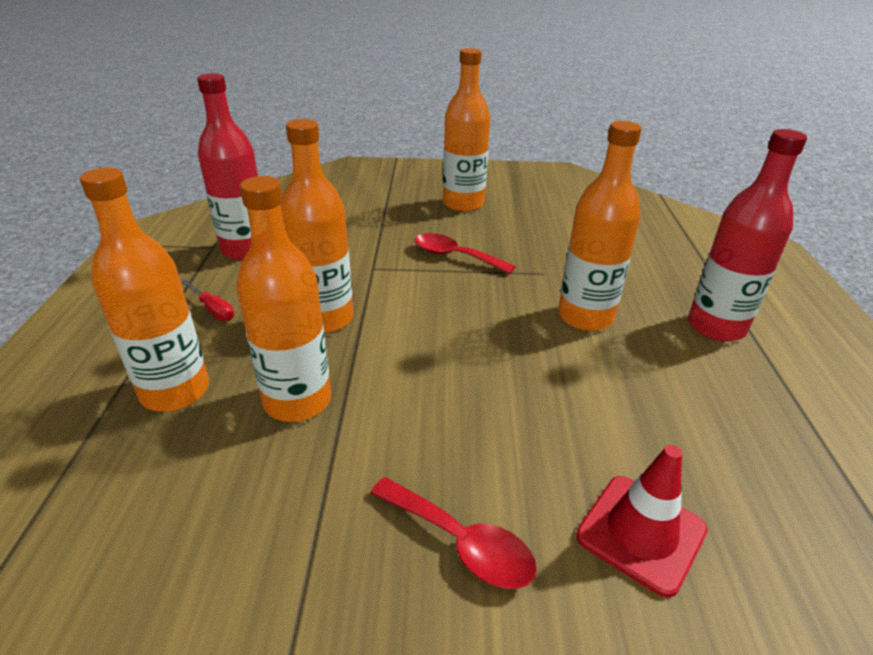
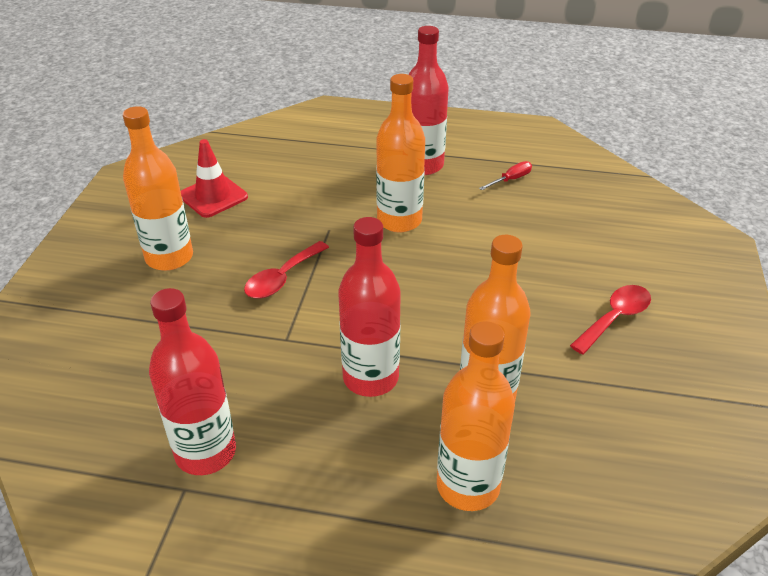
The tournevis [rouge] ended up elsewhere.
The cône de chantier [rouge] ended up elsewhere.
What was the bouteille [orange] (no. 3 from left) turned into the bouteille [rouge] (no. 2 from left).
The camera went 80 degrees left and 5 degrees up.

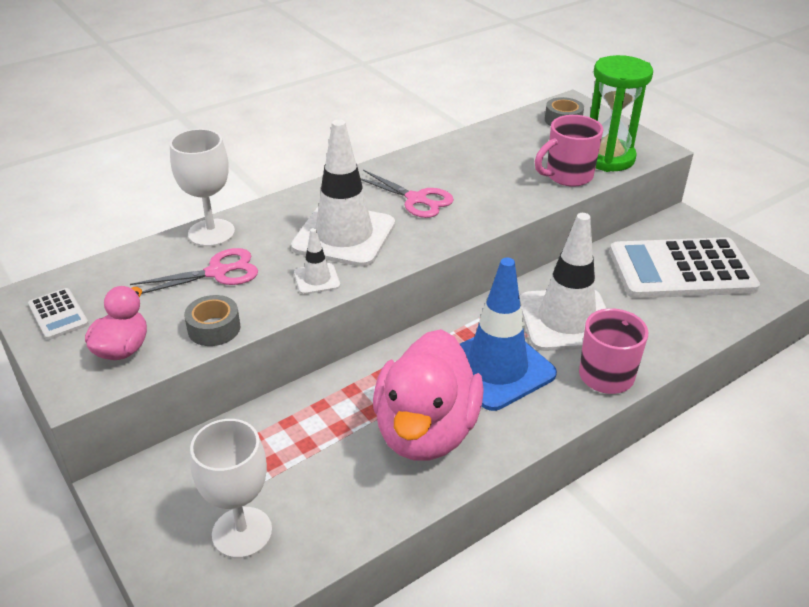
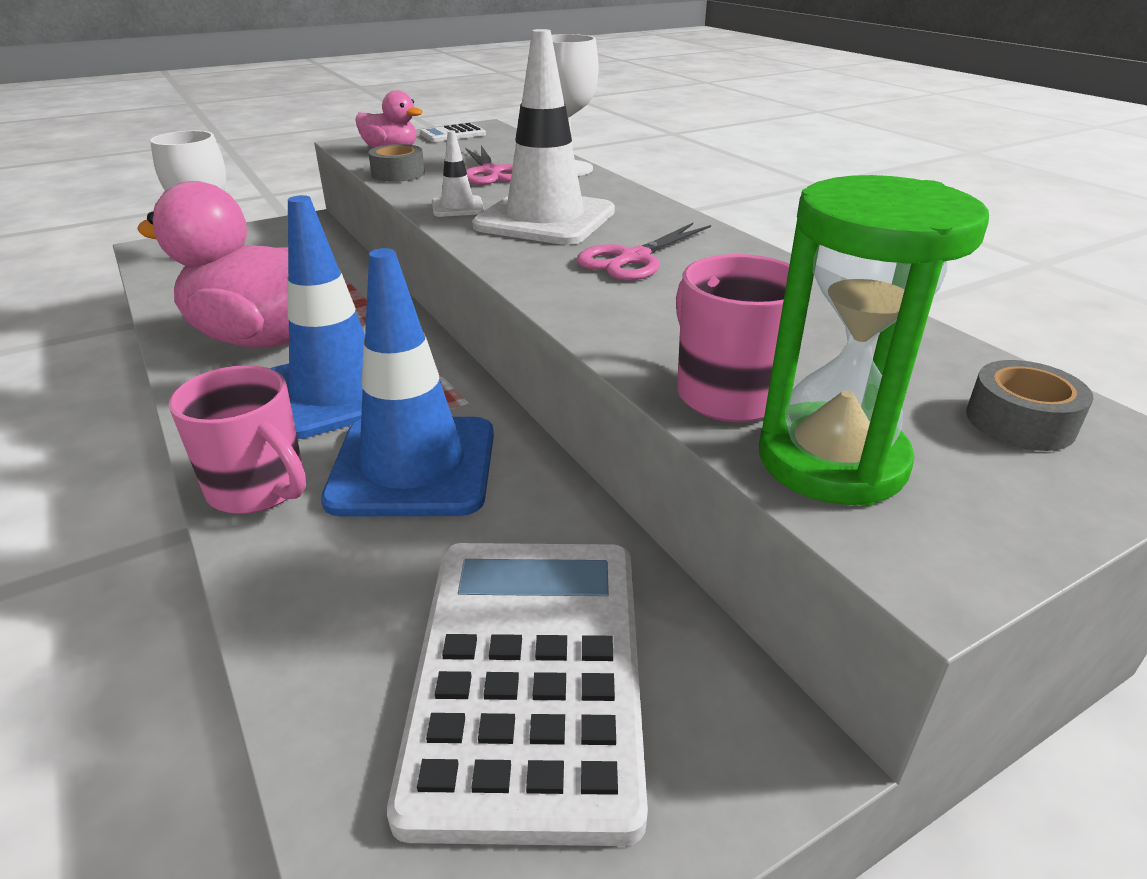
What was the cône de chantier [blanc] (no. 3 from left) turned into the cône de chantier [bleu] (no. 2 from left).
The camera went 95 degrees right and 5 degrees down.

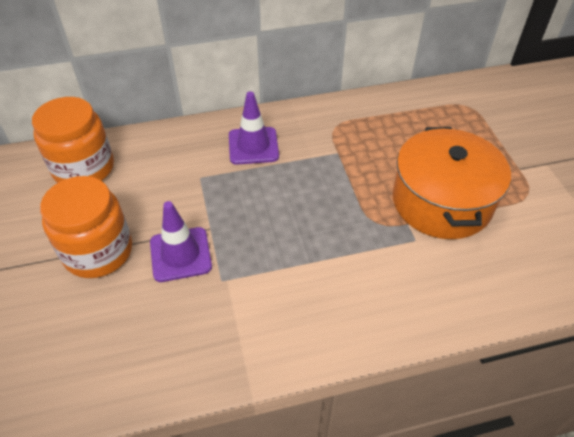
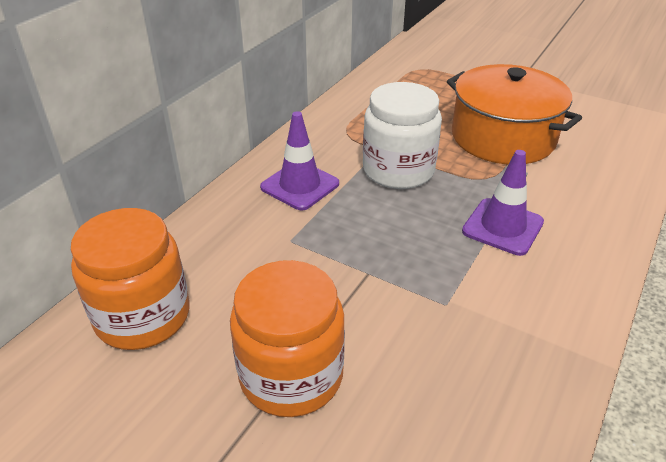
The second view gained the bocal [blanc].
The cône de chantier [violet] (no. 1 from left in the first image) ended up elsewhere.
The camera went 45 degrees left and 10 degrees down.

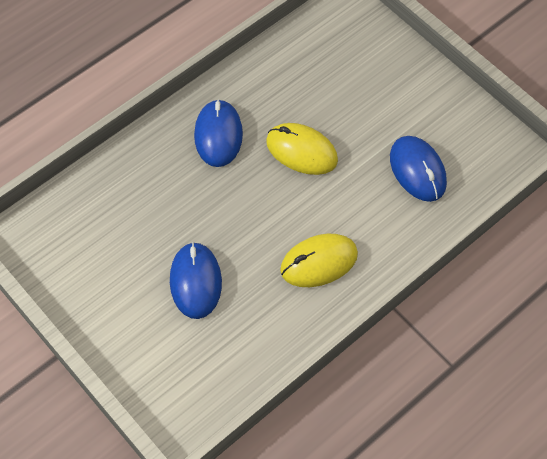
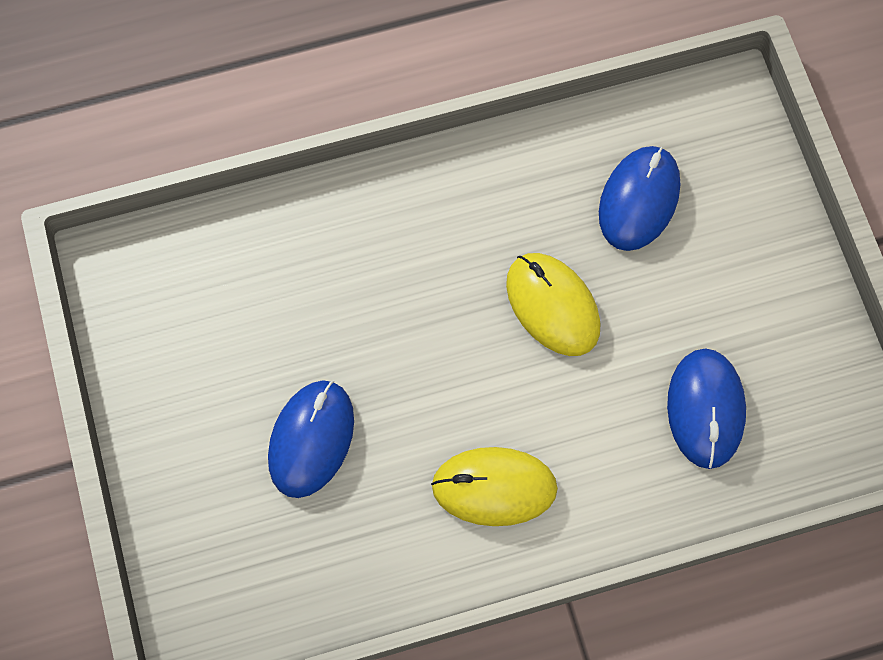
The souris [bleu] (no. 2 from left) ended up elsewhere.
The camera went 25 degrees right and 10 degrees up.

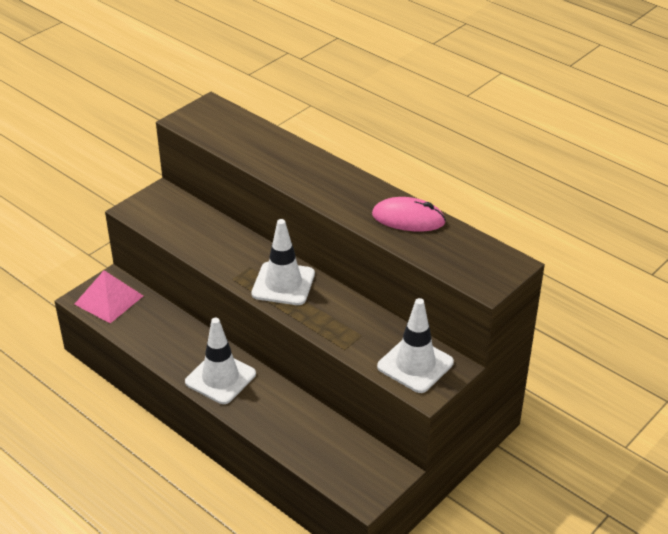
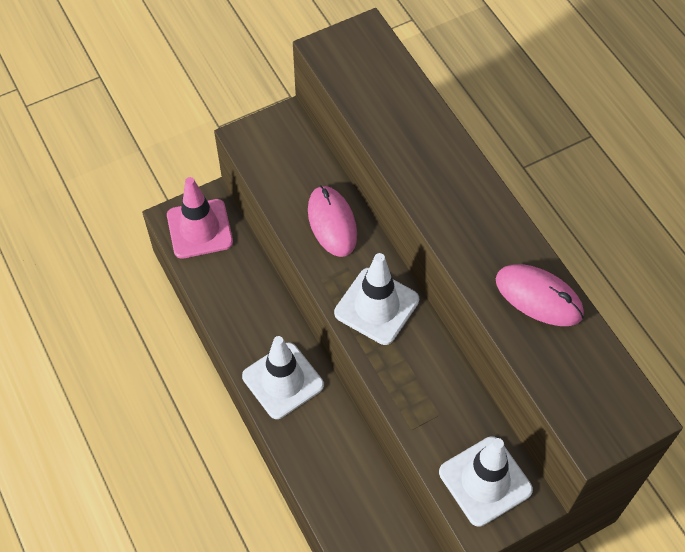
The second view gained the souris [rose] (no. 1 from left).
Where the pyramide [rose] stood, the cône de chantier [rose] came to stand.
The camera went 20 degrees right and 20 degrees up.

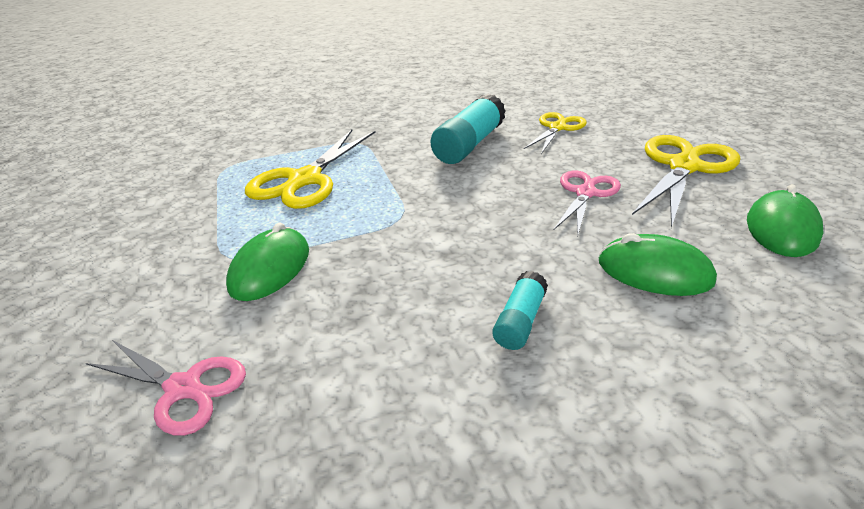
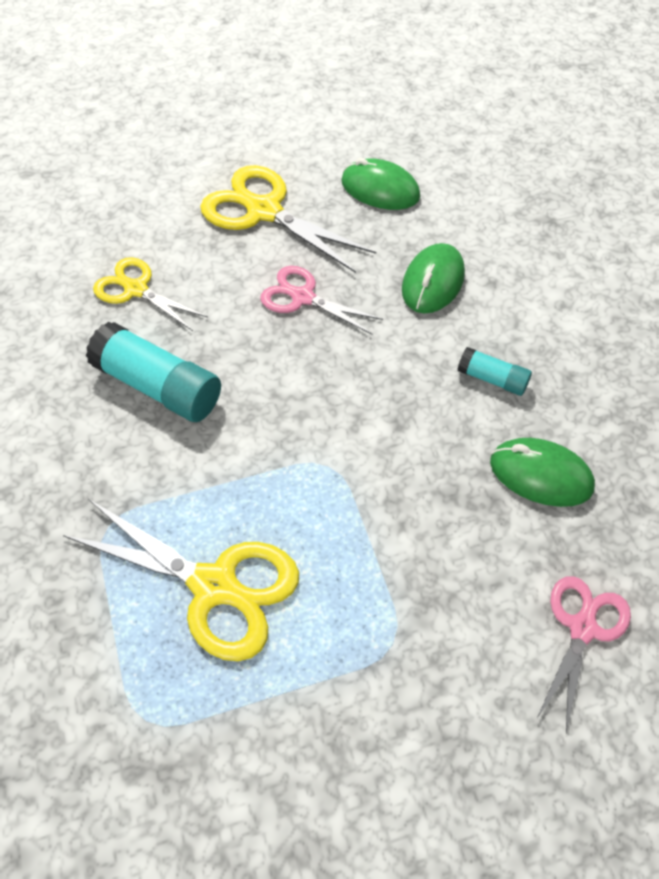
The souris [vert] (no. 1 from left in the first image) ended up elsewhere.
The camera went 90 degrees left and 20 degrees up.

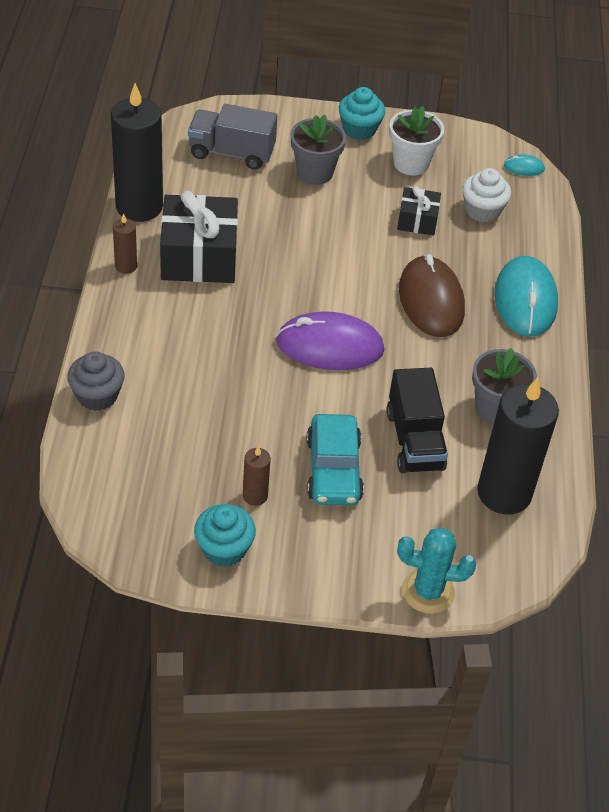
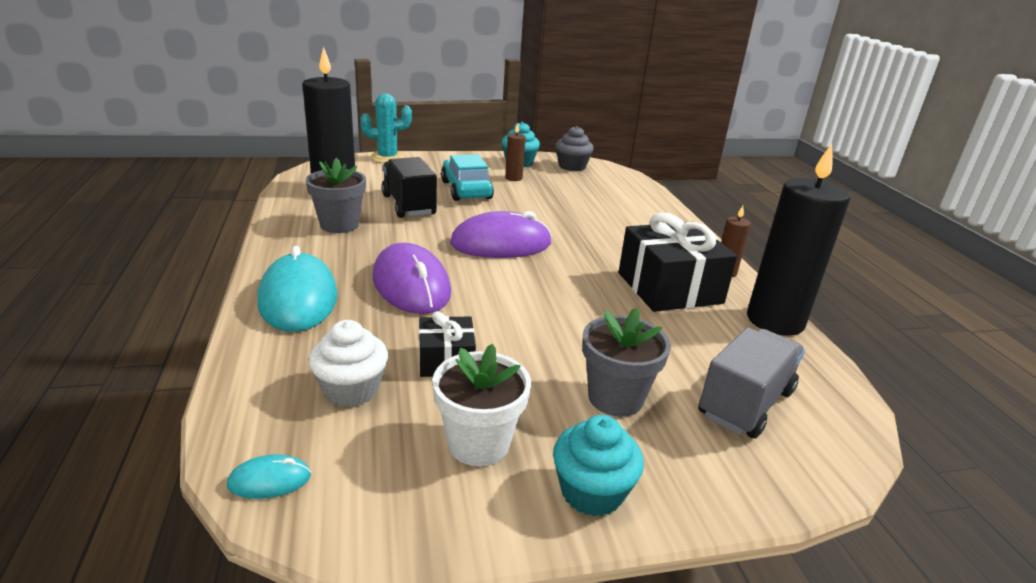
The muffin [gris] ended up elsewhere.
What was the souris [marron] turned into the souris [violet] (no. 1 from left).
The camion [gris] ended up facing another way, 45 degrees counterclockwise from before.
The camera went 165 degrees right and 20 degrees down.

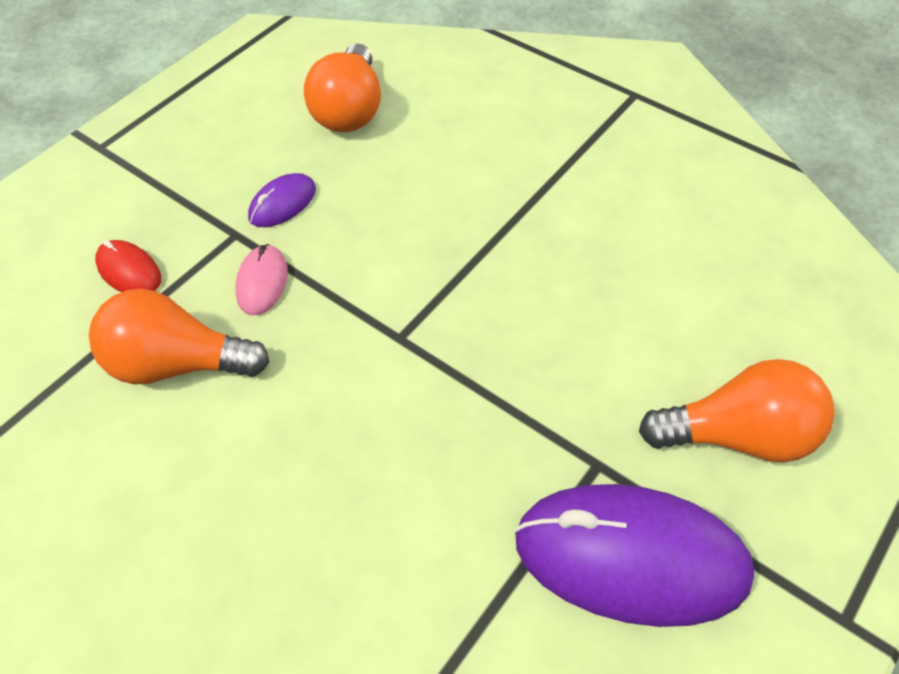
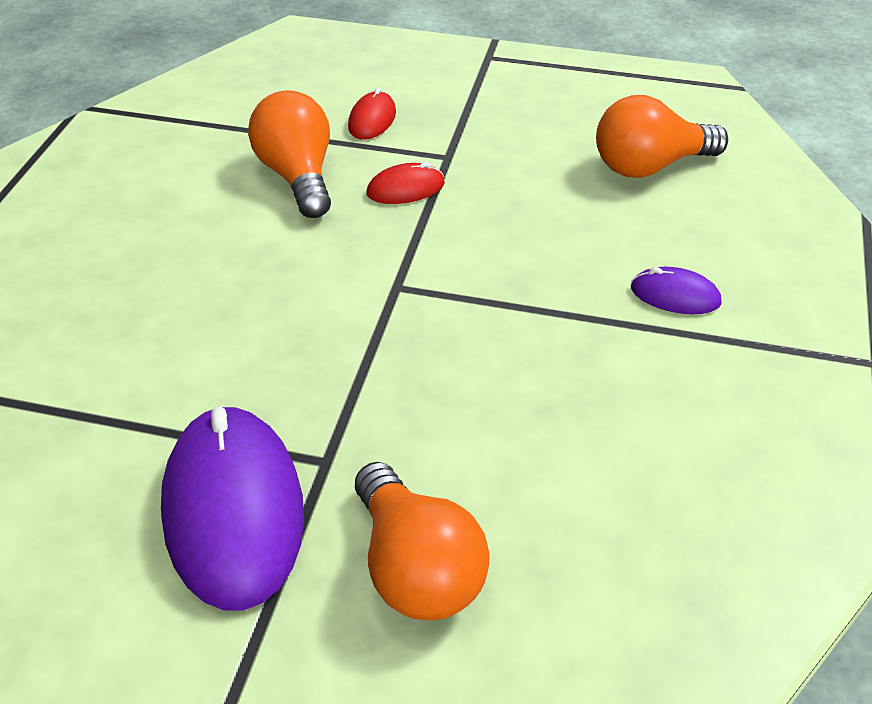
The souris [violet] (no. 1 from left in the first image) ended up elsewhere.
What was the souris [rose] turned into the souris [rouge] (no. 2 from left).
The camera went 65 degrees right and 10 degrees down.

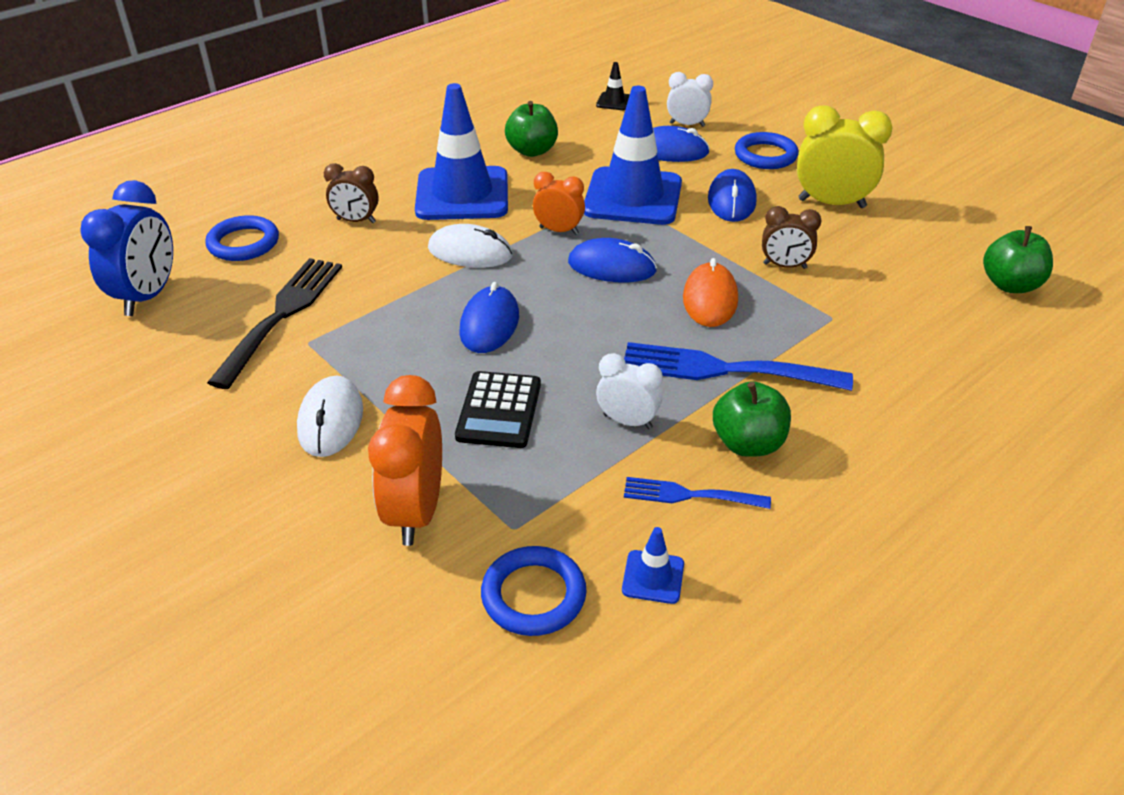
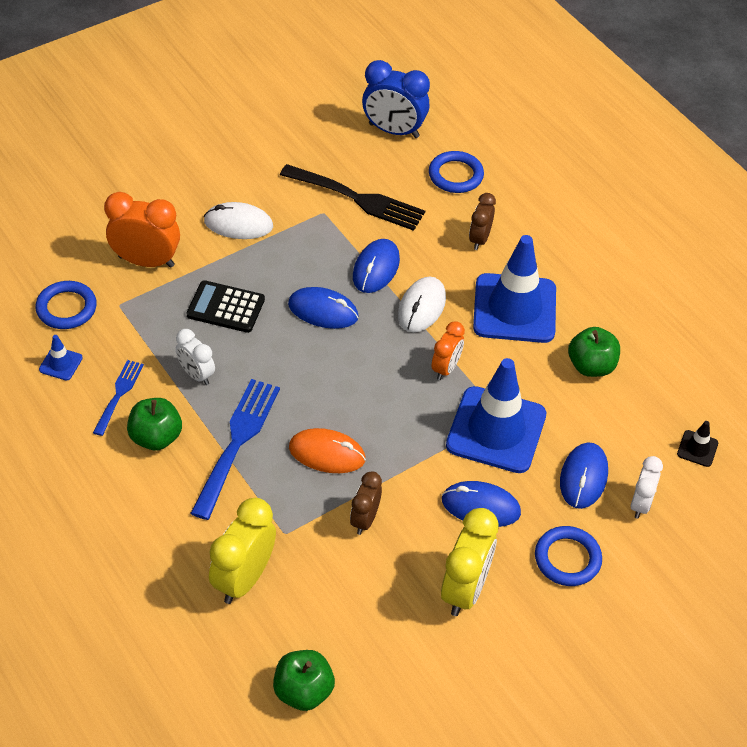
The second view gained the réveil [jaune] (no. 1 from left).
The souris [bleu] (no. 2 from left) ended up elsewhere.
The réveil [blanc] (no. 1 from left) ended up facing another way, 105 degrees clockwise from before.
The camera went 95 degrees right and 10 degrees up.

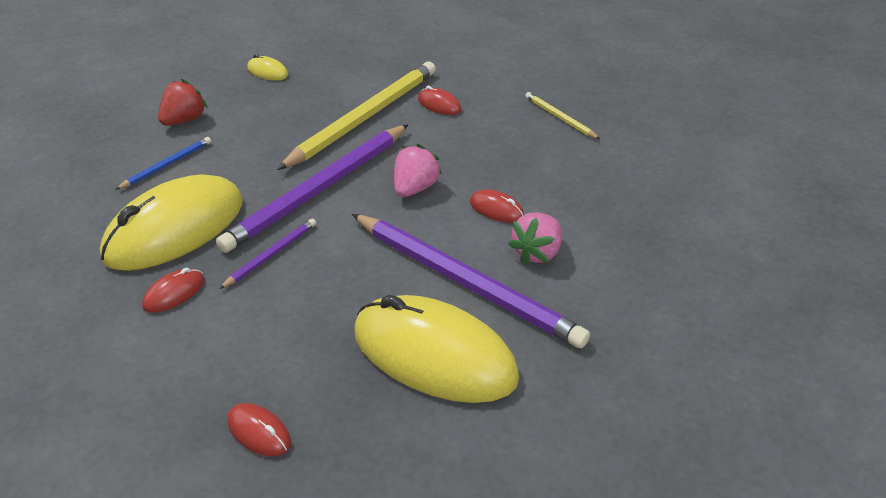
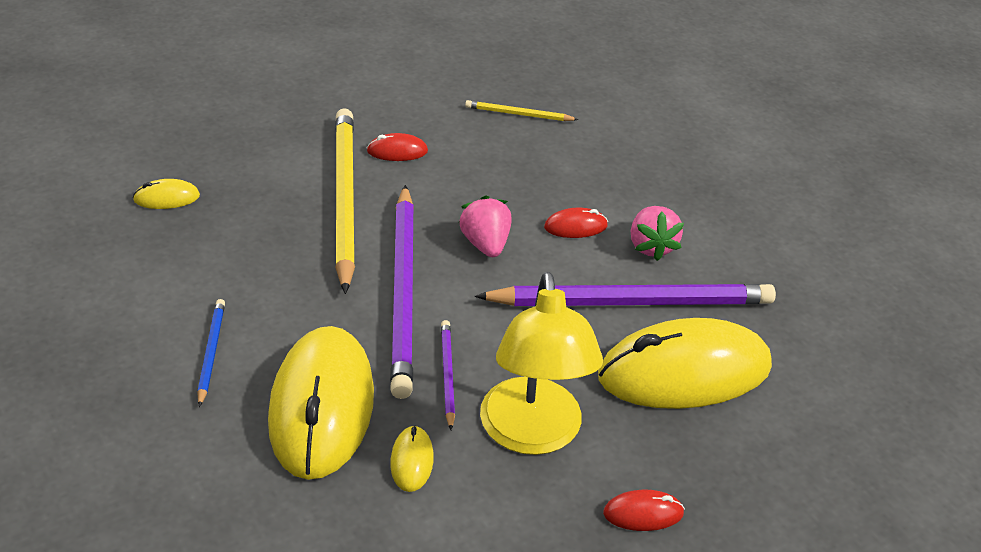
The second view lost the fraise [rouge].
The second view gained the lampe [jaune].
What was the souris [rouge] (no. 1 from left) turned into the souris [jaune] (no. 3 from left).
The camera went 45 degrees left and 0 degrees up.

